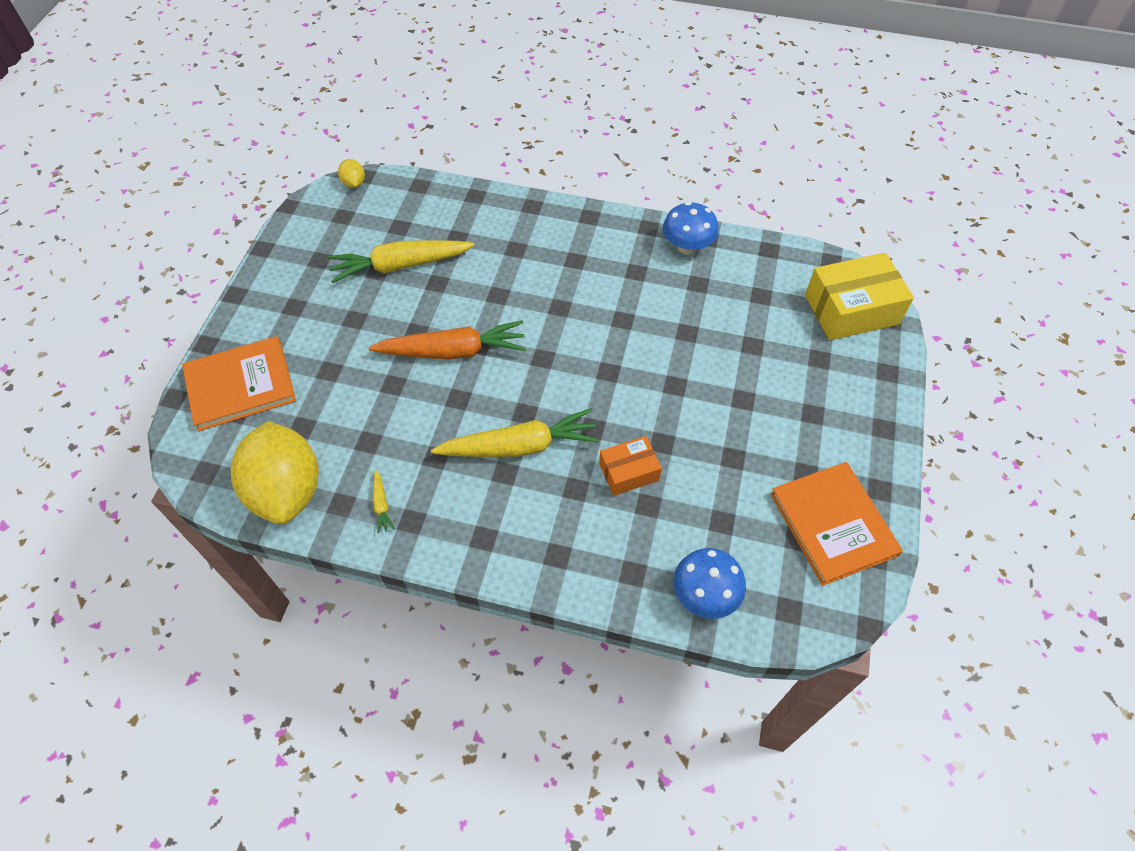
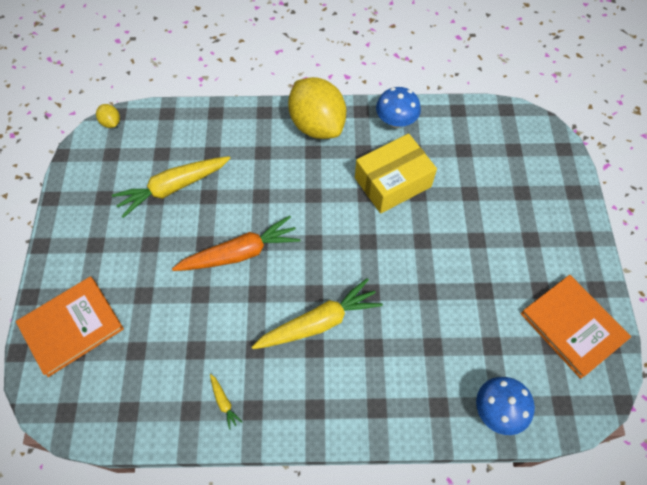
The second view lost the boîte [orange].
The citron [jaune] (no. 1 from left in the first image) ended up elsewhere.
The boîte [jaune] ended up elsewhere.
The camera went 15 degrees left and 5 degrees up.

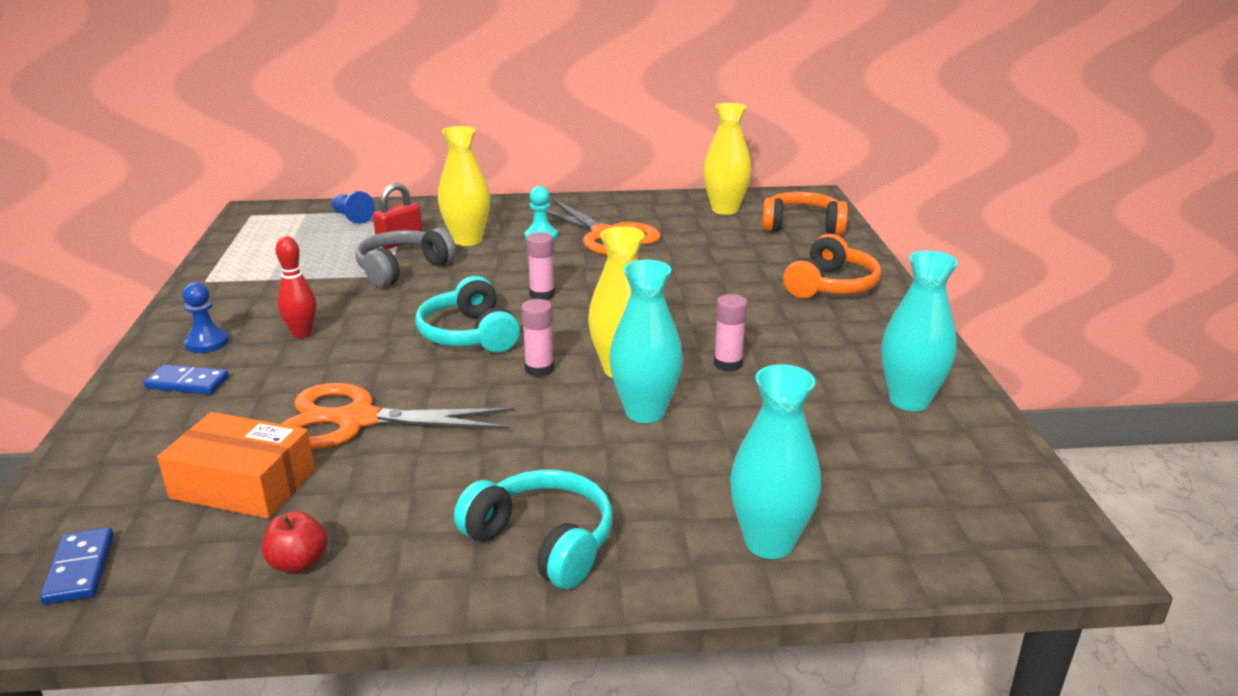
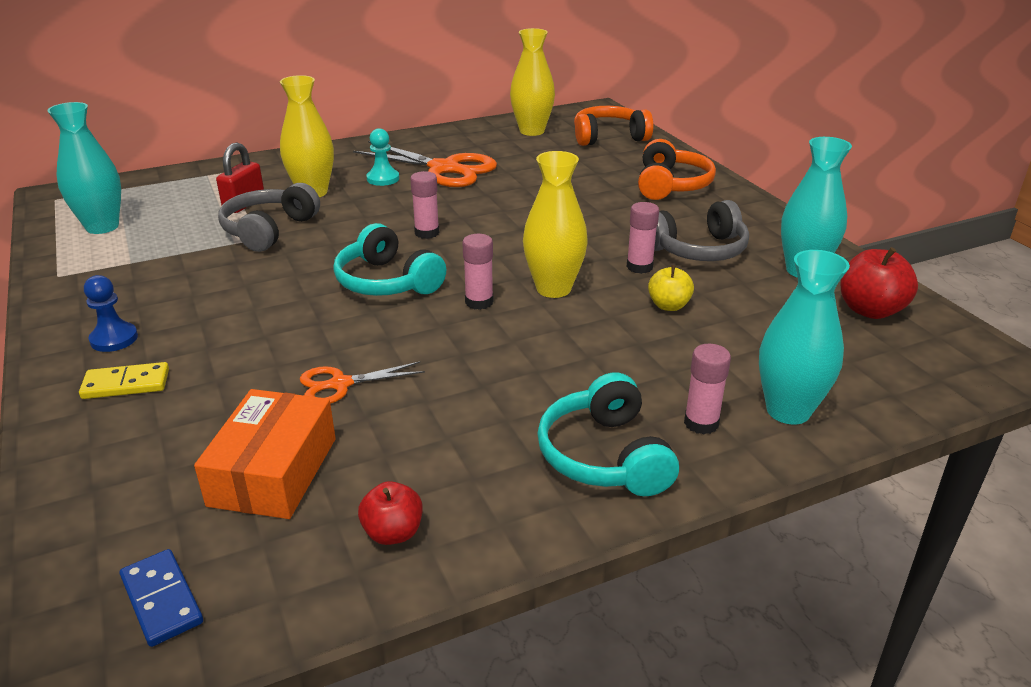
The second view lost the quille [rouge].
The second view lost the pion [bleu] (no. 2 from left).
The second view gained the pomme [jaune].
The second view gained the casque audio [gris] (no. 2 from left).
The second view gained the bâton de colle [rose] (no. 4 from left).
The second view gained the pomme [rouge] (no. 2 from left).
The vase [turquoise] (no. 1 from left) ended up elsewhere.
What was the domino [bleu] (no. 2 from left) turned into the domino [jaune].
The boîte [orange] ended up facing another way, 75 degrees counterclockwise from before.
The casque audio [turquoise] (no. 2 from left) ended up facing another way, 120 degrees counterclockwise from before.
The size of the ciseaux [orange] (no. 1 from left) changed by a factor of 0.53.
The camera went 20 degrees left and 5 degrees up.

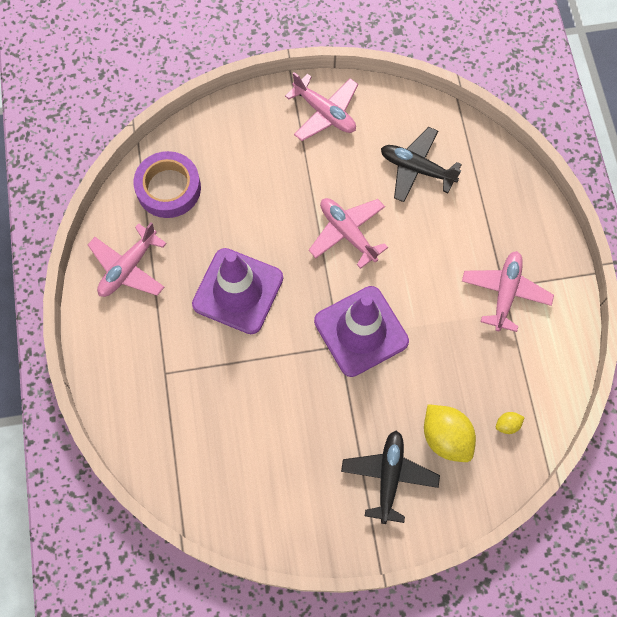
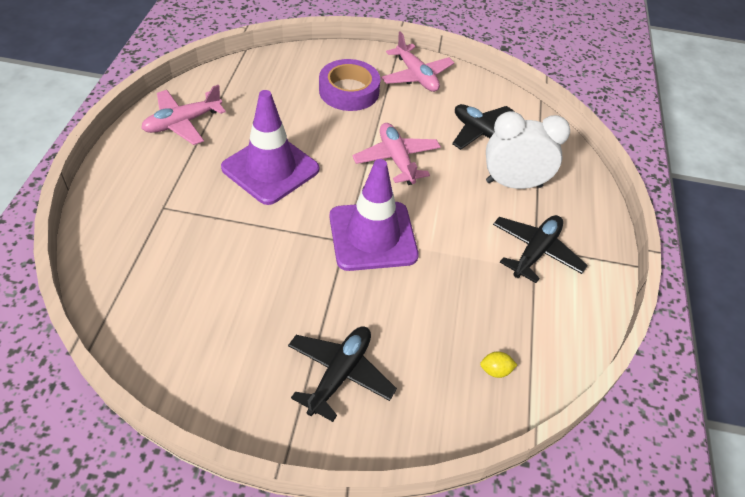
The second view lost the citron [jaune] (no. 1 from left).
The second view gained the réveil [blanc].
The ruban adhésif [violet] ended up elsewhere.
What was the avion [rose] (no. 4 from left) turned into the avion [noir] (no. 3 from left).
The camera went 15 degrees right and 20 degrees down.

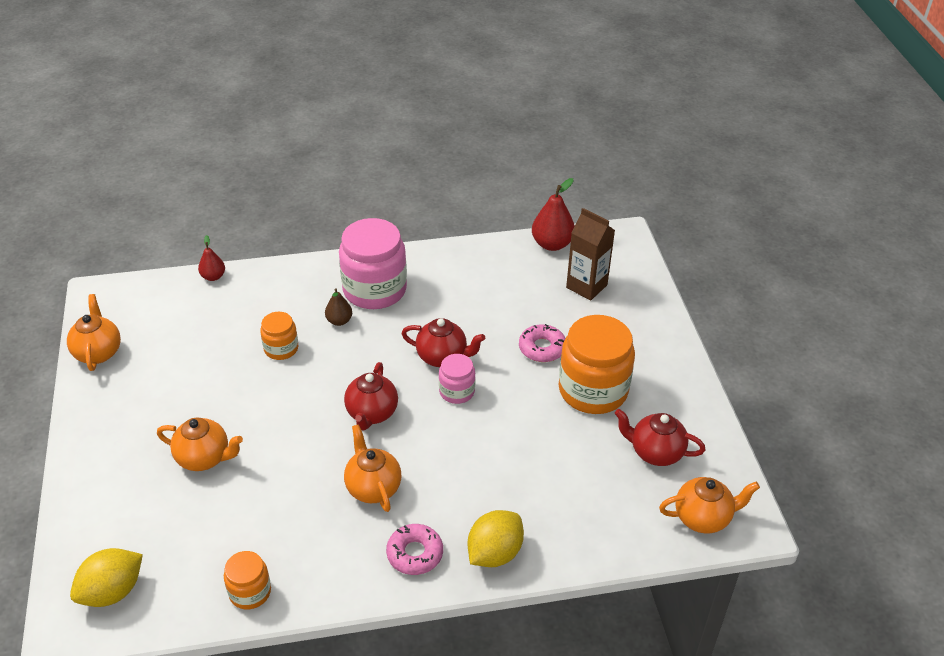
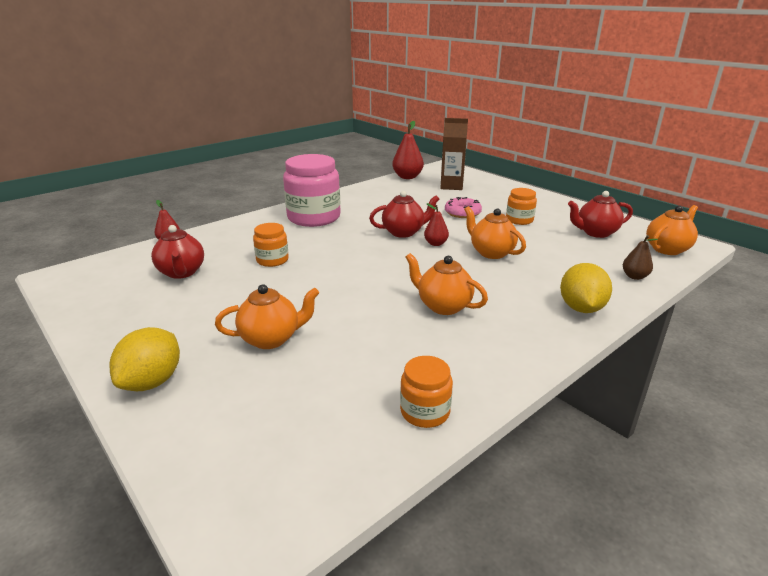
The second view lost the beignet [rose] (no. 1 from left).
The théière [orange] (no. 1 from left in the first image) ended up elsewhere.
The citron [jaune] (no. 1 from left) ended up elsewhere.
The poire [marron] ended up elsewhere.
The théière [rouge] (no. 1 from left) ended up elsewhere.
Where the bocal [rose] (no. 2 from left) stood, the poire [rouge] (no. 3 from left) came to stand.
The size of the bocal [orange] (no. 3 from left) changed by a factor of 0.51.
The camera went 30 degrees left and 15 degrees down.

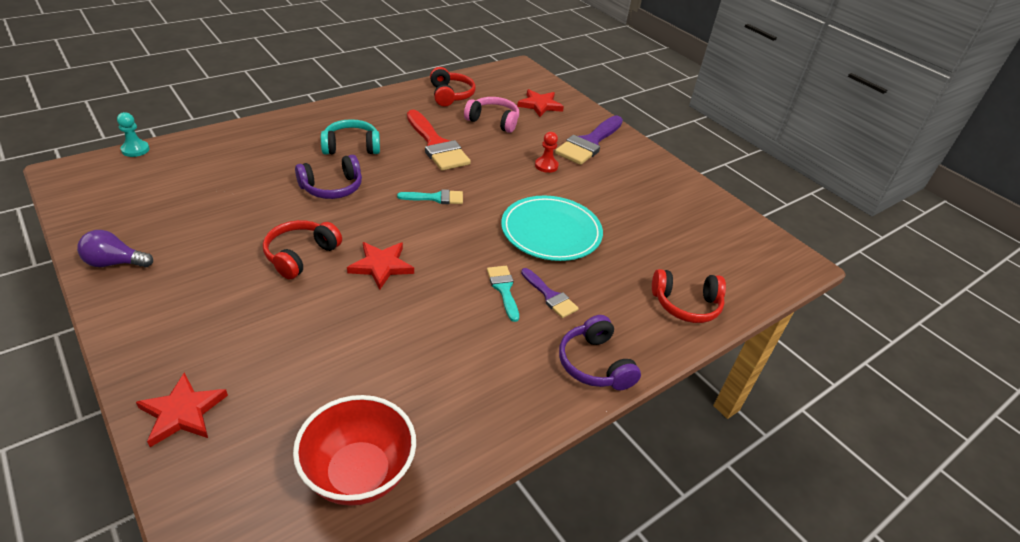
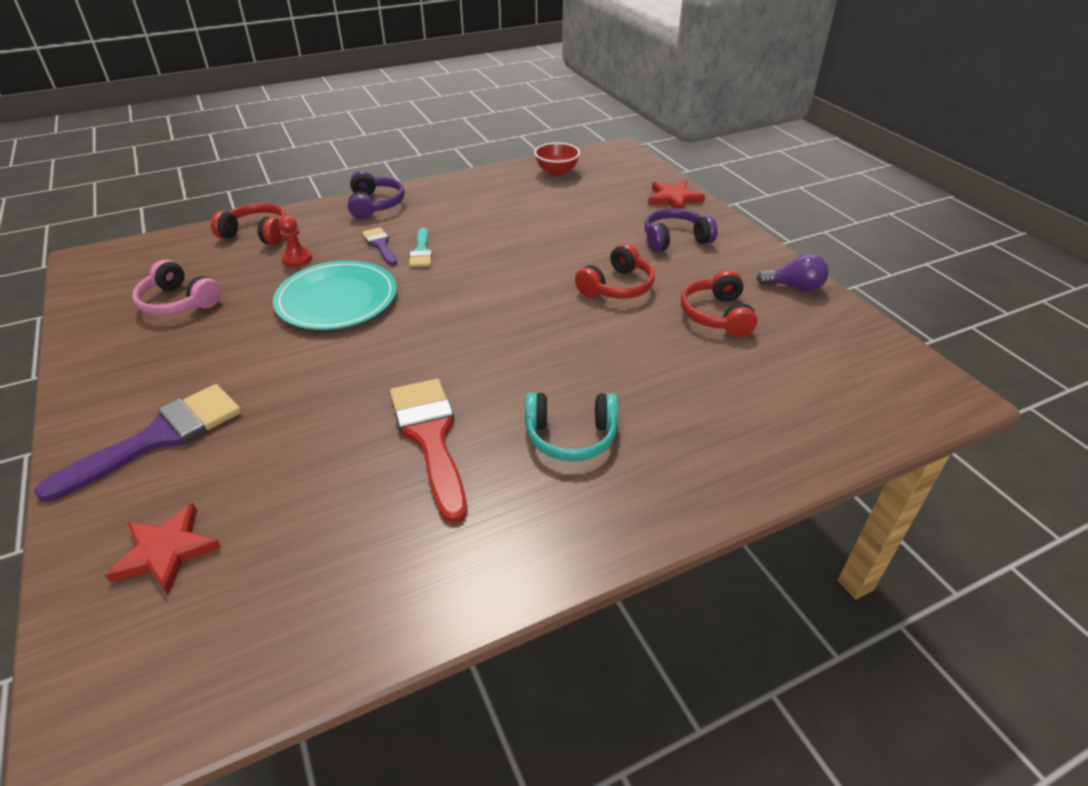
The second view lost the pion [turquoise].
The second view lost the étoile [rouge] (no. 2 from left).
The second view lost the pinceau [turquoise] (no. 1 from left).
The casque audio [violet] (no. 1 from left in the first image) ended up elsewhere.
The casque audio [rouge] (no. 2 from left in the first image) ended up elsewhere.
The casque audio [rose] ended up elsewhere.
The pion [rouge] ended up elsewhere.
The size of the bol [rouge] changed by a factor of 0.65.
The camera went 165 degrees left and 0 degrees up.

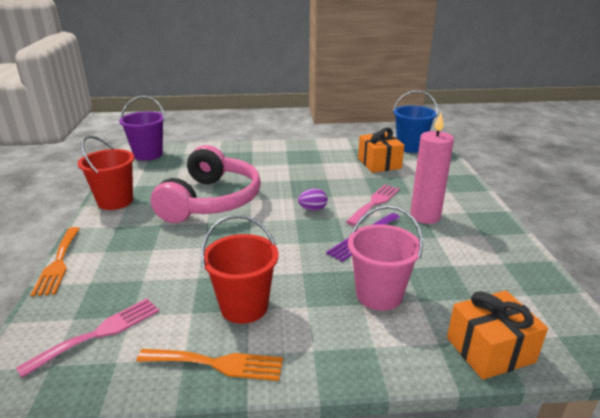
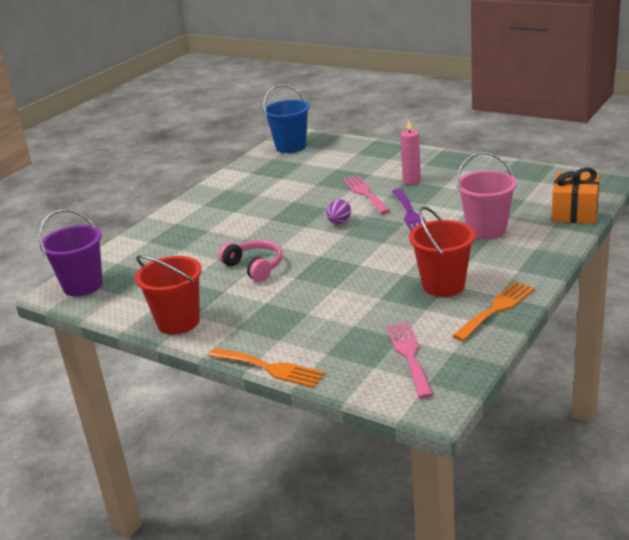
The second view lost the cadeau [orange] (no. 1 from left).
The size of the casque audio [rose] changed by a factor of 0.51.
The size of the bougie [rose] changed by a factor of 0.63.
The camera went 50 degrees left and 0 degrees up.

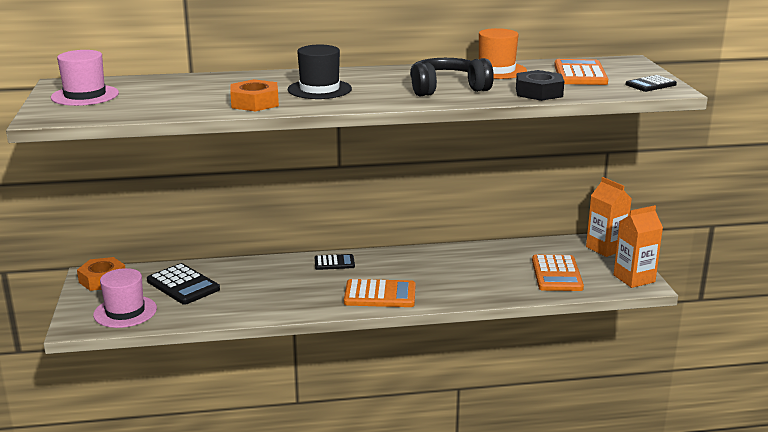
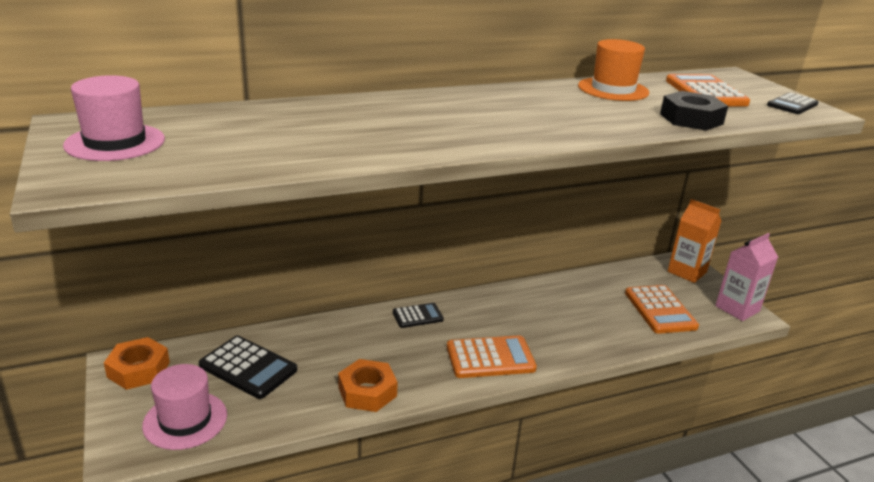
The second view lost the chapeau [noir].
The second view lost the casque audio [noir].
The écrou [orange] (no. 2 from left) ended up elsewhere.
What was the brique de lait [orange] (no. 2 from left) turned into the brique de lait [rose].
The camera went 15 degrees left and 5 degrees up.

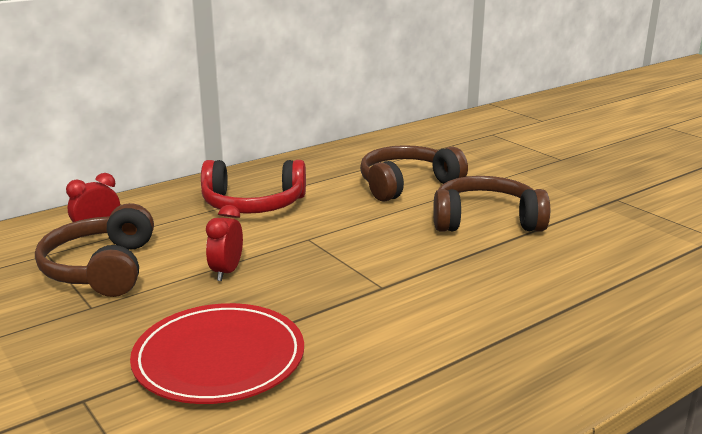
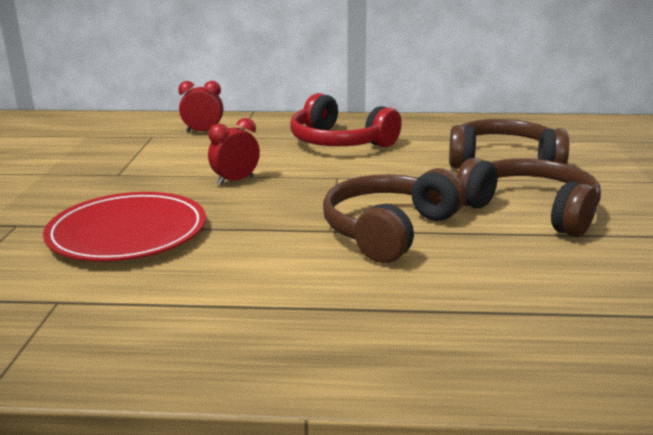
The casque audio [marron] (no. 1 from left) ended up elsewhere.
The camera went 40 degrees right and 0 degrees up.

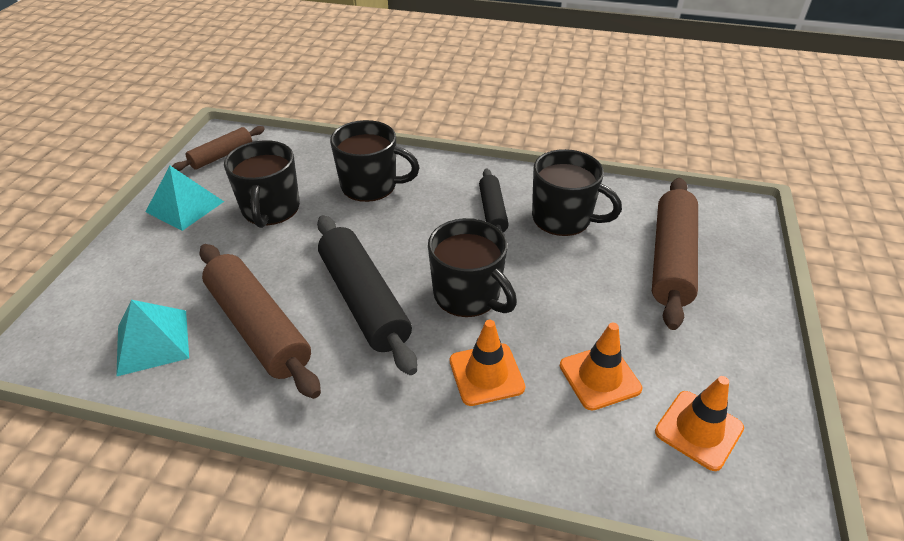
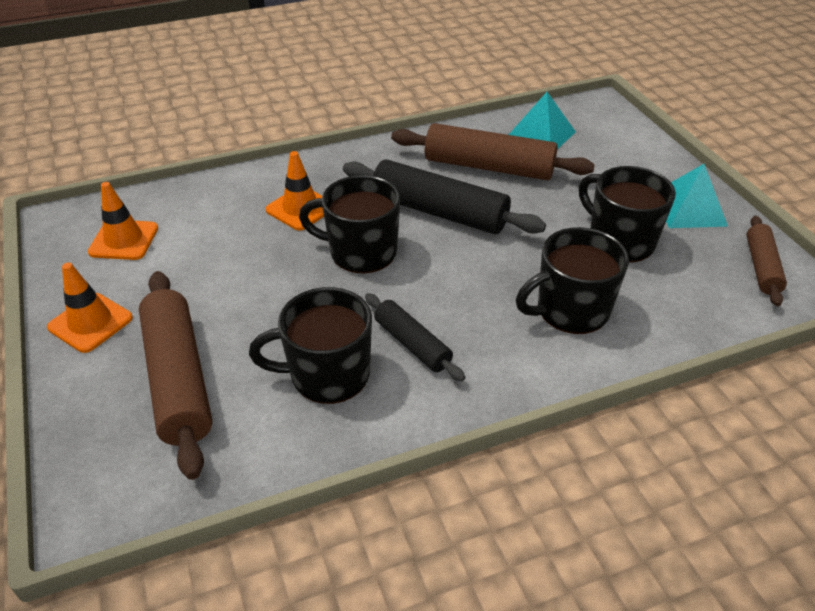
The cône de chantier [orange] (no. 2 from left in the first image) ended up elsewhere.
The camera went 145 degrees right and 0 degrees up.

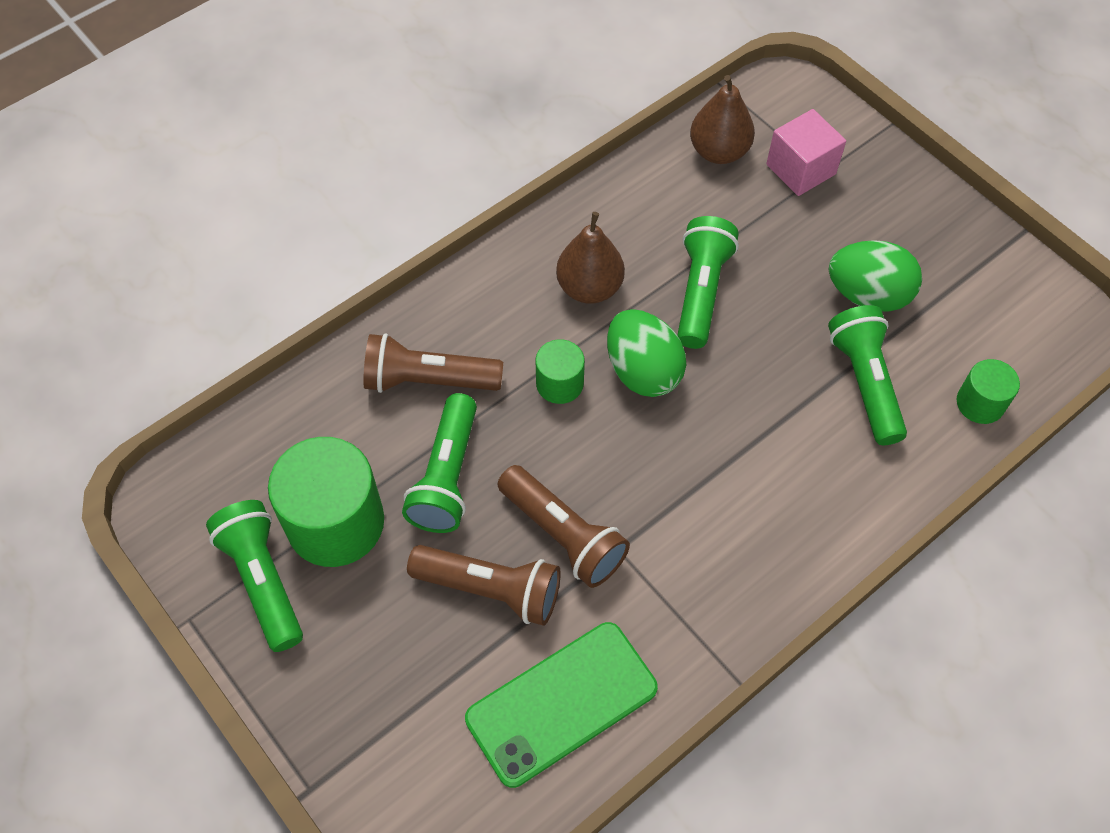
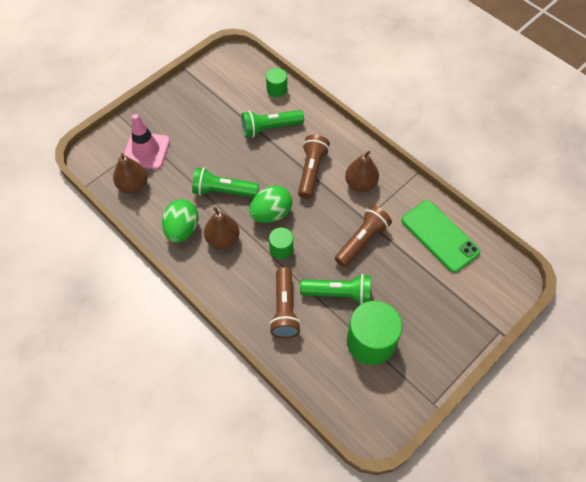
The second view lost the lampe de poche [vert] (no. 1 from left).
The second view gained the poire [marron] (no. 3 from left).
The lampe de poche [marron] (no. 2 from left) ended up elsewhere.
The œuf [vert] (no. 2 from left in the first image) ended up elsewhere.
Where the cube [rose] stood, the cône de chantier [rose] came to stand.
The camera went 95 degrees left and 0 degrees up.

